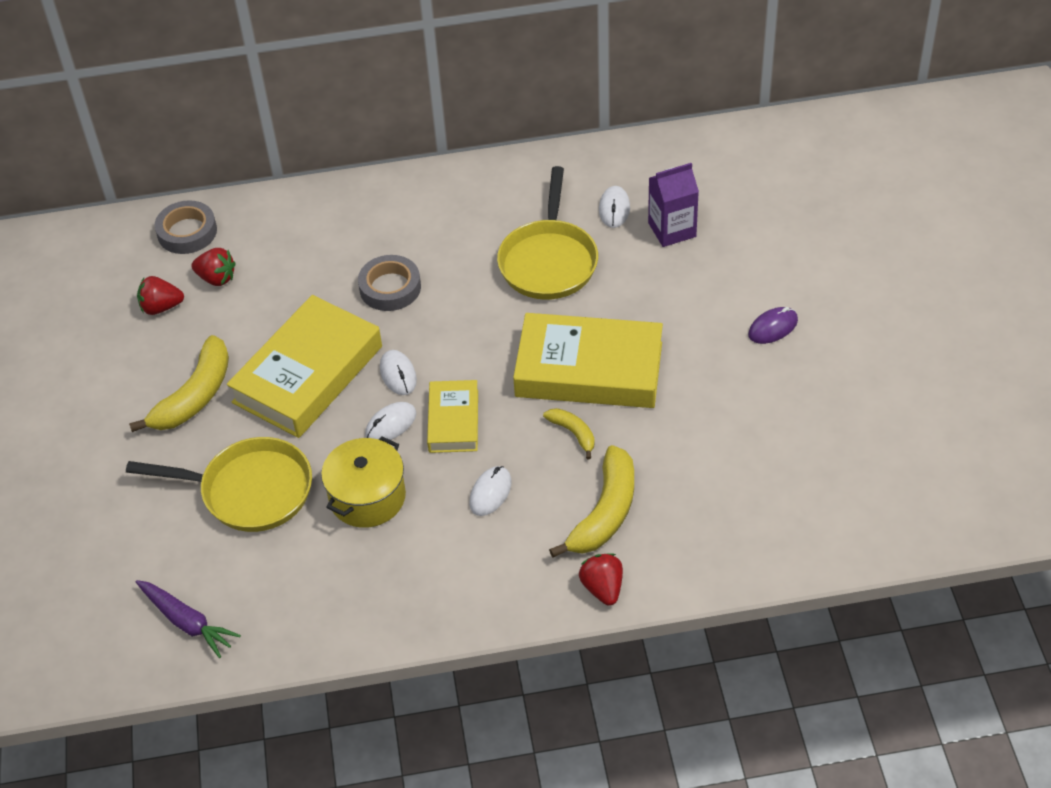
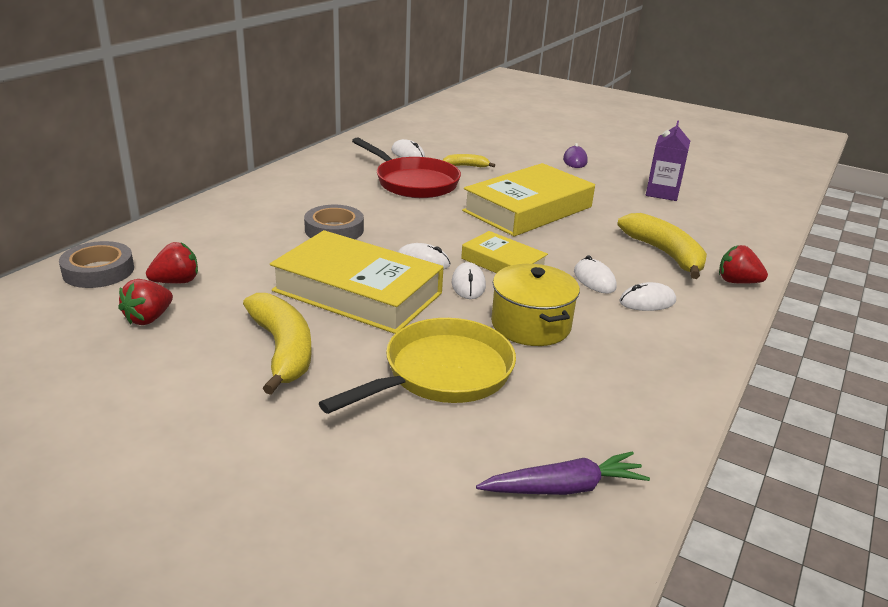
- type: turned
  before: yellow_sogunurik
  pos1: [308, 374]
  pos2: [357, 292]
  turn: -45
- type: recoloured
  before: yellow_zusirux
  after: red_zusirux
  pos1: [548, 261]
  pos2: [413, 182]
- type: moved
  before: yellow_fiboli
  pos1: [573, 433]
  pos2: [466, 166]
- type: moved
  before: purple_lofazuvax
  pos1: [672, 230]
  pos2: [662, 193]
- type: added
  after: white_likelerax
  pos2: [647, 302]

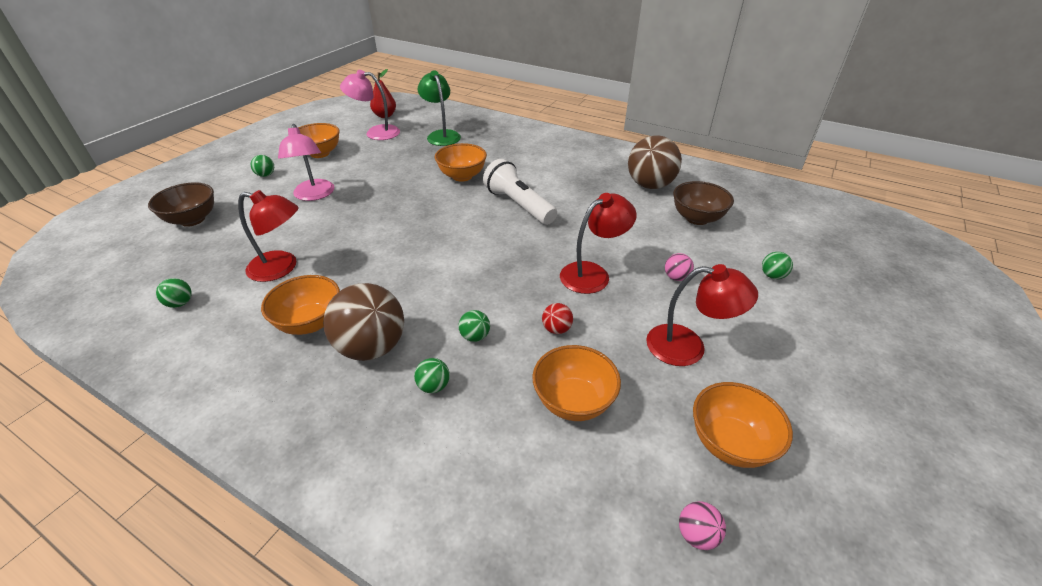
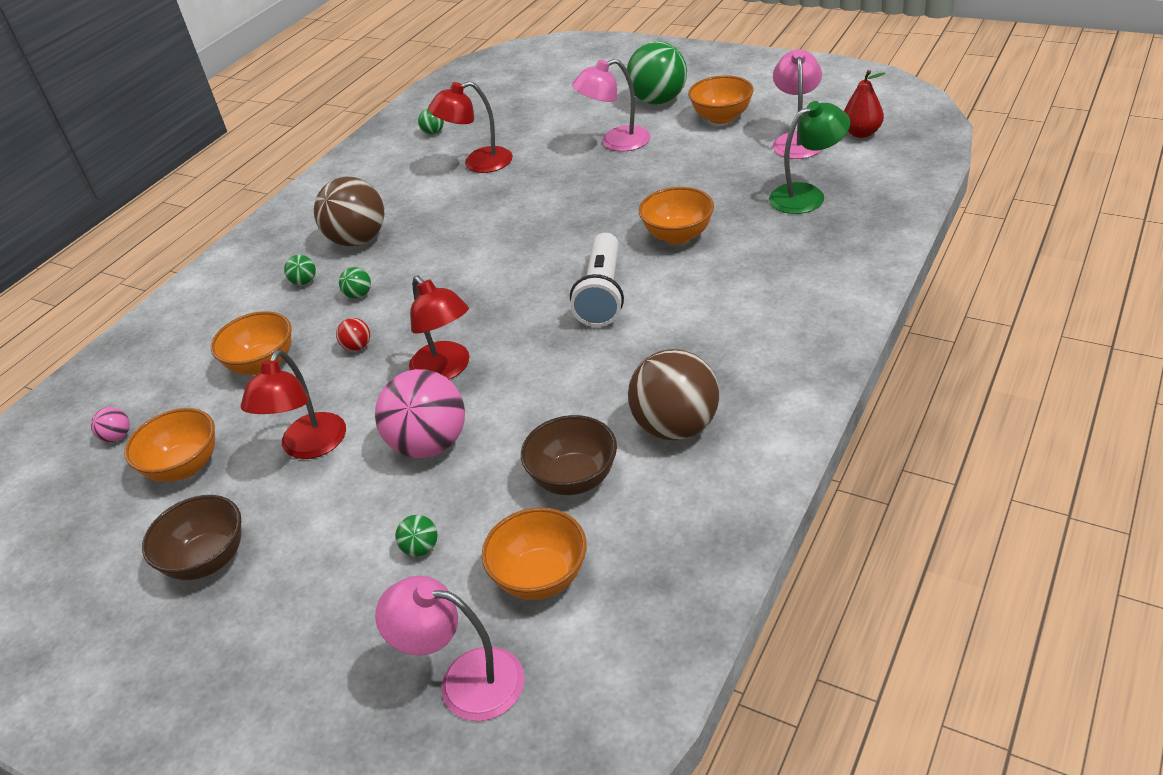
- type: moved
  before: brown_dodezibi
  pos1: [192, 220]
  pos2: [207, 560]
- type: turned
  before: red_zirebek
  pos1: [281, 268]
  pos2: [478, 163]
  turn: 60
- type: resized
  before: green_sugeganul
  pos1: [266, 175]
  pos2: [658, 101]
  scale: 2.32
- type: moved
  before: orange_dodezibi
  pos1: [310, 323]
  pos2: [540, 577]
- type: turned
  before: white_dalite
  pos1: [518, 205]
  pos2: [603, 294]
  turn: 135
- type: resized
  before: pink_sugeganul
  pos1: [676, 277]
  pos2: [430, 444]
  scale: 2.32
- type: added
  after: pink_zirebek
  pos2: [465, 680]

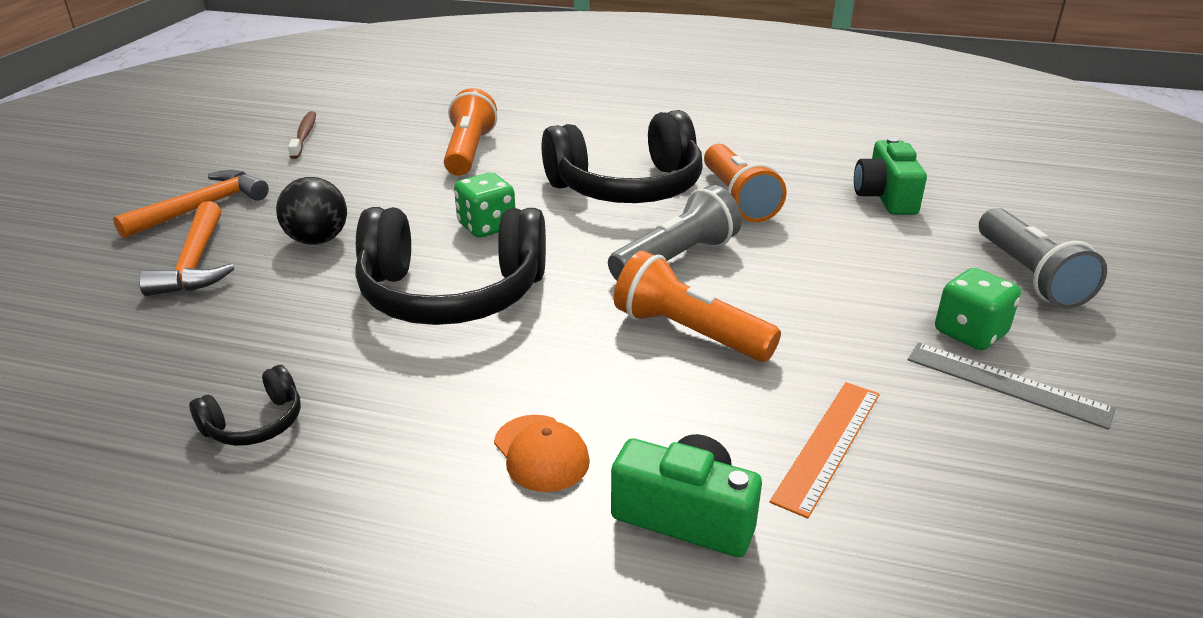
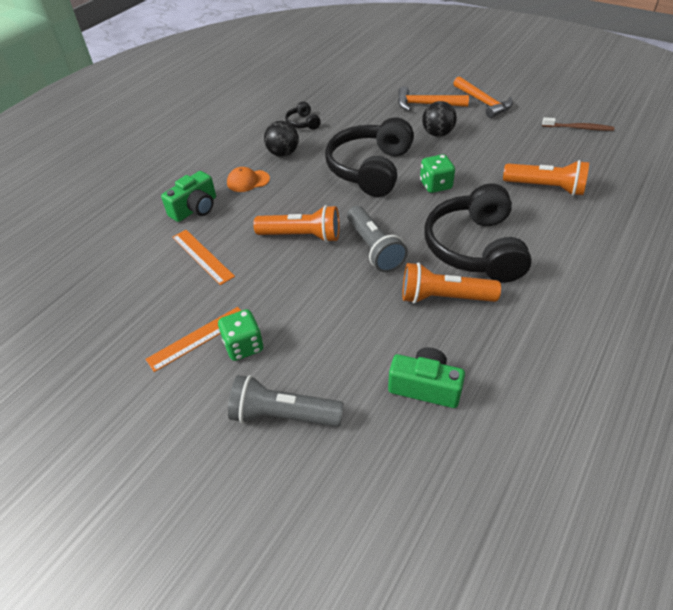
- type: turned
  before: orange_dalite
  pos1: [688, 332]
  pos2: [302, 236]
  turn: 45
- type: recoloured
  before: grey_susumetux
  after: orange_susumetux
  pos1: [1007, 384]
  pos2: [197, 338]
- type: added
  after: black_sugeganul
  pos2: [283, 153]

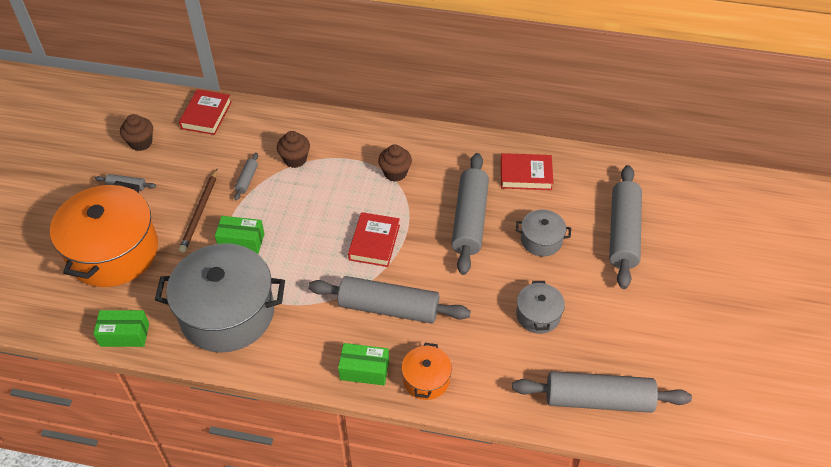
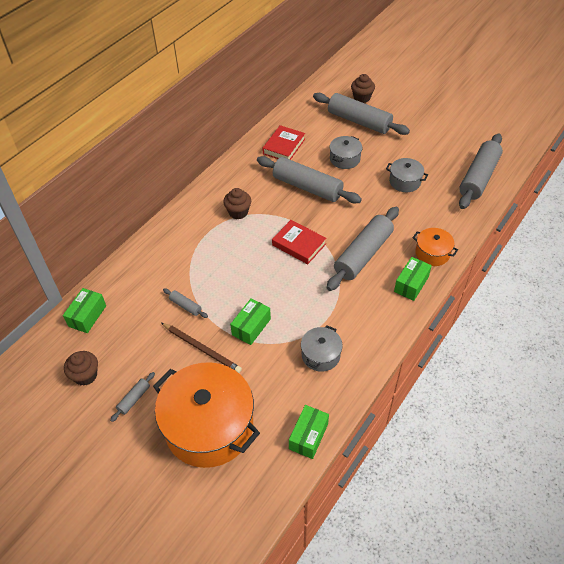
- type: resized
  before: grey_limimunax
  pos1: [227, 313]
  pos2: [320, 355]
  scale: 0.47
- type: replaced
  before: red_sogunurik
  after: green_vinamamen
  pos1: [206, 115]
  pos2: [87, 316]
- type: moved
  before: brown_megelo
  pos1: [295, 159]
  pos2: [361, 98]

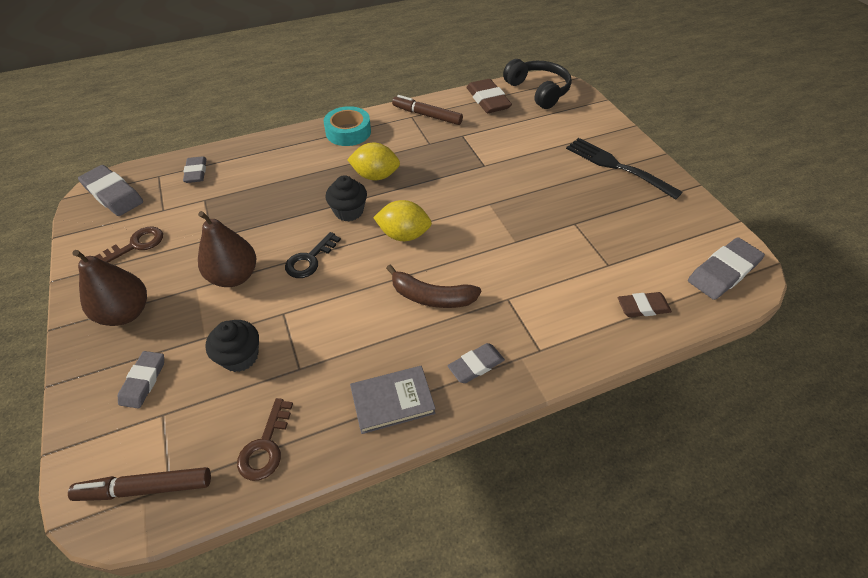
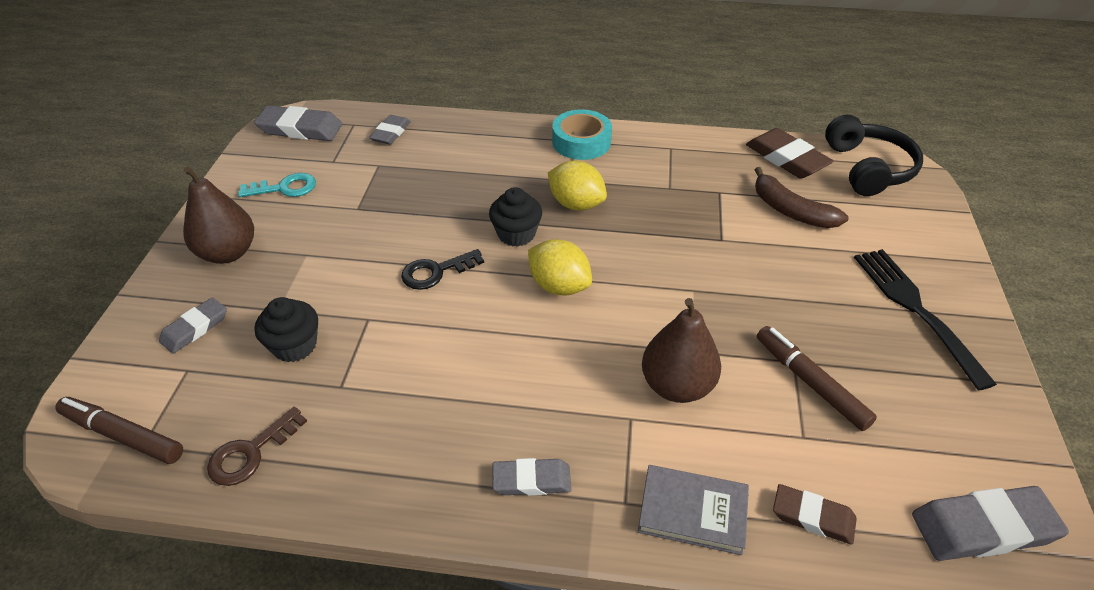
- type: turned
  before: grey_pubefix
  pos1: [113, 194]
  pos2: [300, 129]
  turn: -60
- type: recoloured
  before: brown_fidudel
  after: turquoise_fidudel
  pos1: [136, 245]
  pos2: [285, 188]
- type: moved
  before: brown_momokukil
  pos1: [234, 276]
  pos2: [676, 385]
- type: moved
  before: grey_sogunurik
  pos1: [392, 401]
  pos2: [692, 512]
- type: moved
  before: brown_fiboli
  pos1: [431, 297]
  pos2: [791, 211]
- type: moved
  before: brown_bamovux
  pos1: [427, 115]
  pos2: [810, 382]
- type: turned
  before: brown_pubefix
  pos1: [488, 100]
  pos2: [786, 158]
  turn: -45

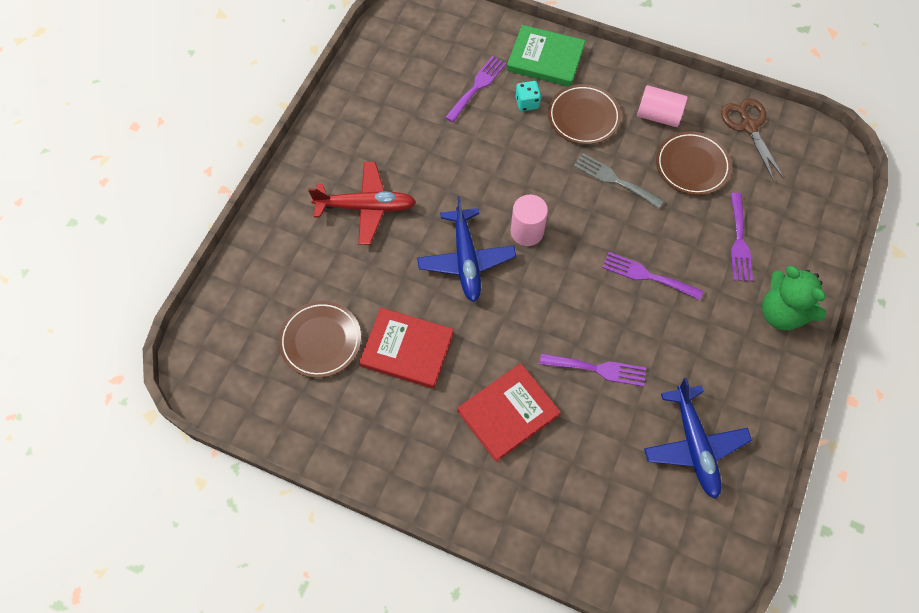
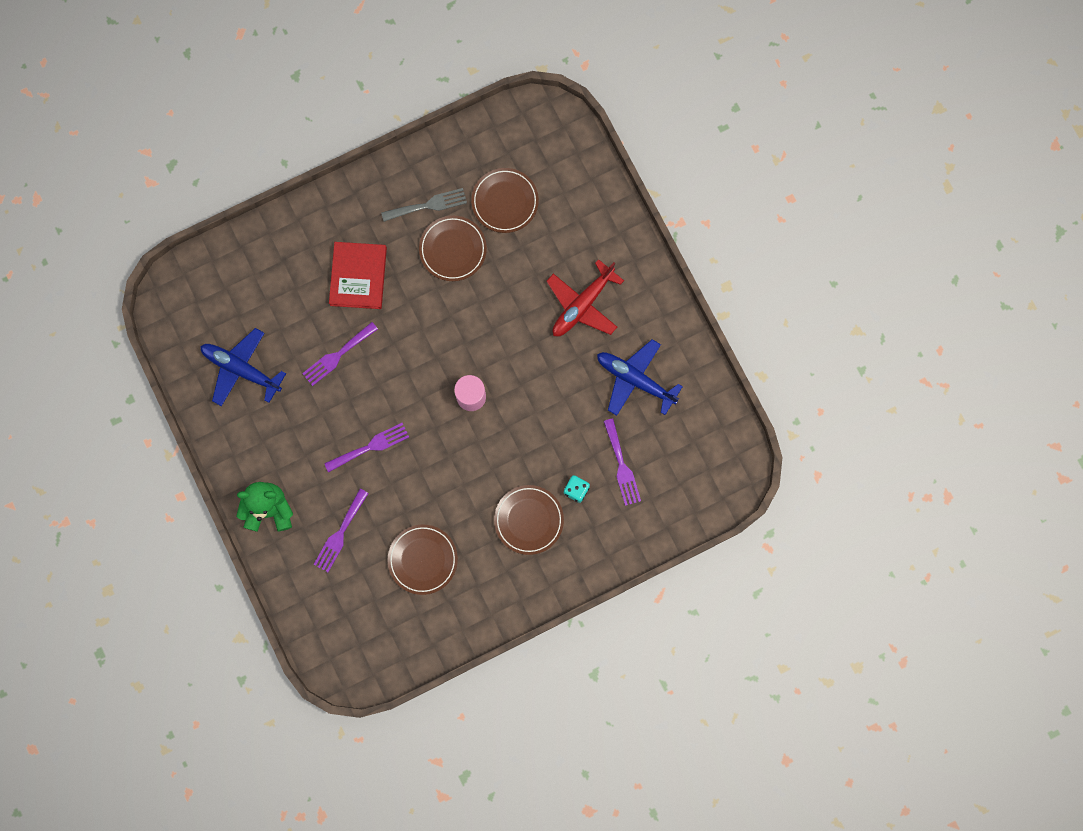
- type: replaced
  before: red_sogunurik
  after: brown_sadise
  pos1: [407, 350]
  pos2: [453, 249]
- type: moved
  before: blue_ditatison
  pos1: [466, 260]
  pos2: [635, 380]
- type: removed
  before: green_sogunurik
  pos1: [545, 59]
- type: moved
  before: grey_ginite
  pos1: [614, 180]
  pos2: [428, 205]
- type: removed
  before: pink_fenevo
  pos1: [658, 116]
- type: removed
  before: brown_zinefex
  pos1: [748, 126]
- type: turned
  before: purple_ginite
  pos1: [739, 241]
  pos2: [340, 533]
  turn: -105

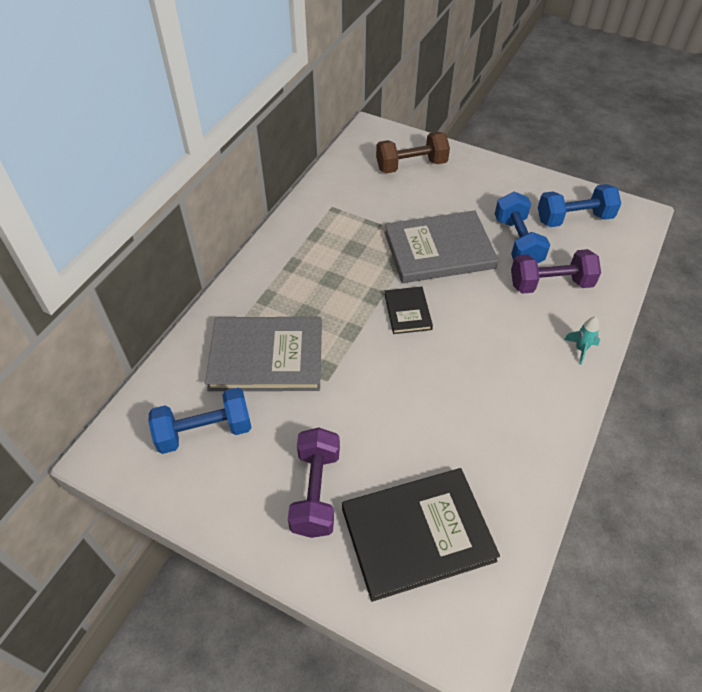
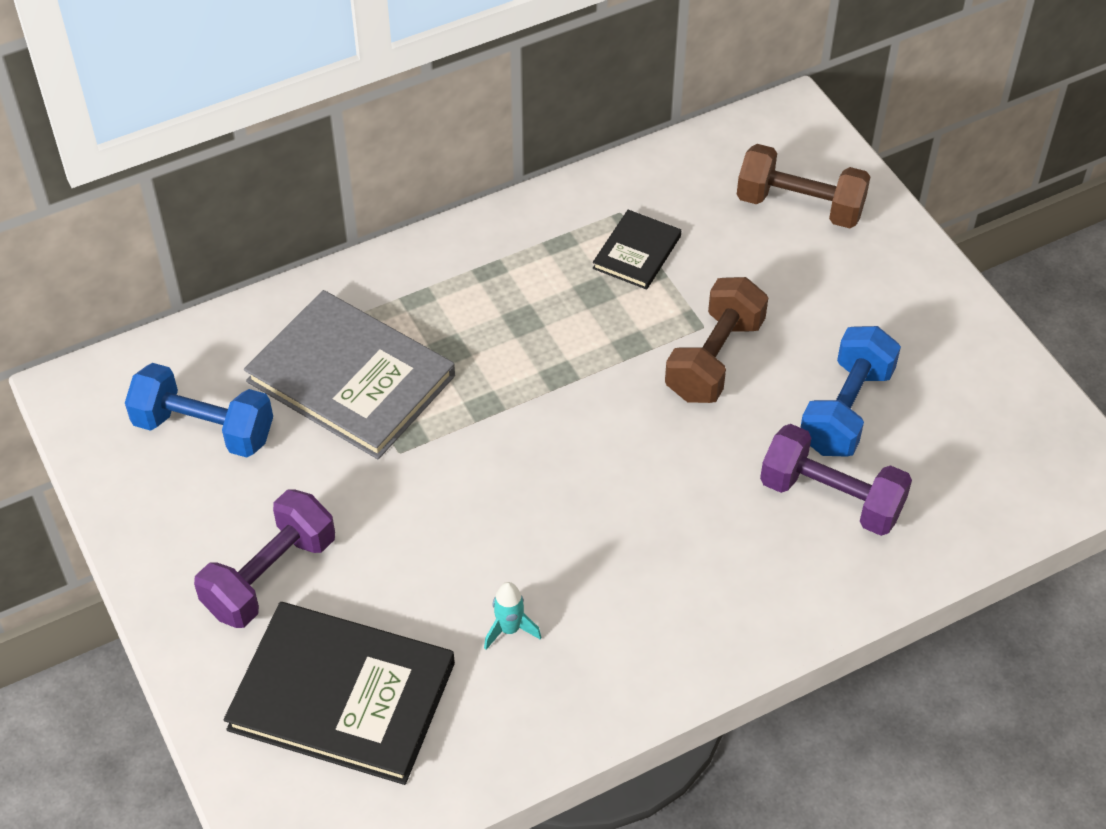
- type: replaced
  before: grey_sogunurik
  after: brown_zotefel
  pos1: [439, 250]
  pos2: [714, 359]
- type: moved
  before: black_sogunurik
  pos1: [407, 312]
  pos2: [637, 252]
- type: removed
  before: blue_zotefel
  pos1: [574, 219]
- type: moved
  before: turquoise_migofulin
  pos1: [580, 349]
  pos2: [509, 629]

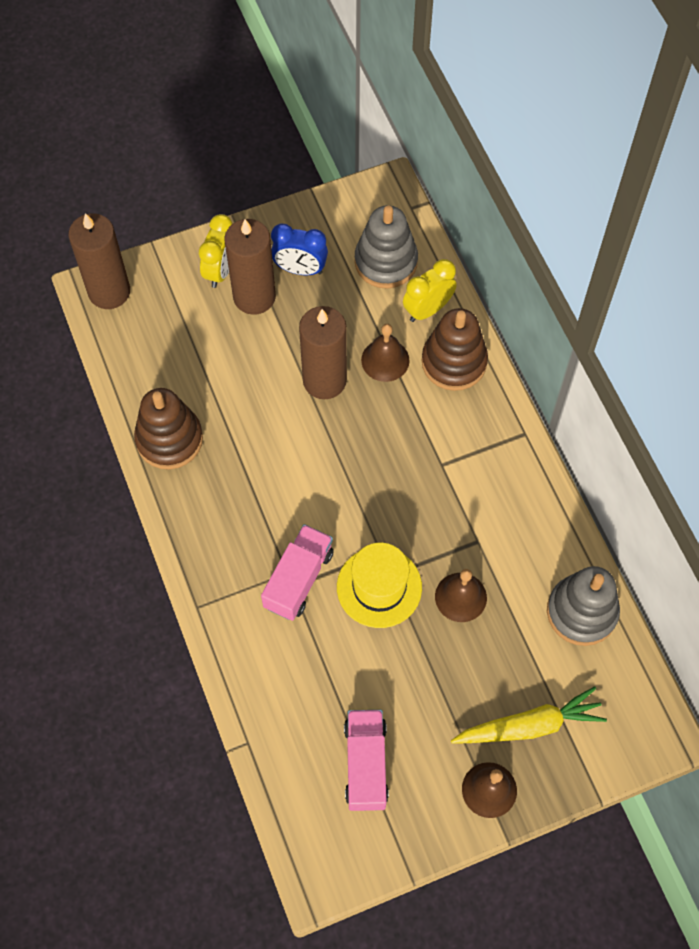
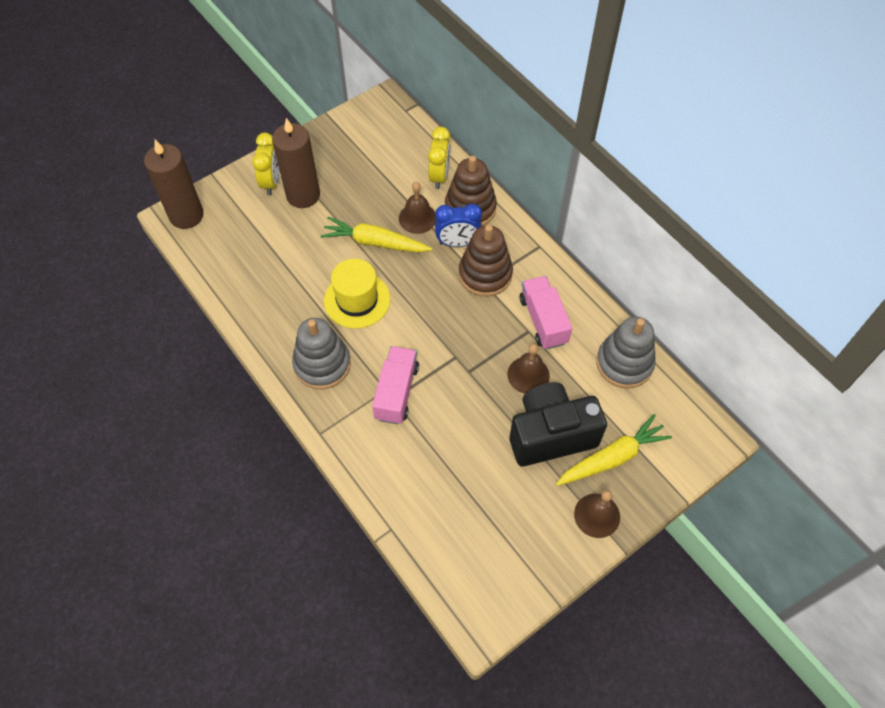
- type: moved
  before: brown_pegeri
  pos1: [169, 439]
  pos2: [485, 274]
- type: moved
  before: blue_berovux
  pos1: [300, 269]
  pos2: [457, 242]
- type: replaced
  before: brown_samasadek
  after: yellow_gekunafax
  pos1: [324, 380]
  pos2: [375, 242]
- type: moved
  before: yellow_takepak
  pos1: [379, 587]
  pos2: [357, 300]
- type: moved
  before: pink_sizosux
  pos1: [365, 764]
  pos2: [543, 320]
- type: moved
  before: grey_pegeri
  pos1: [386, 262]
  pos2: [322, 364]
- type: turned
  before: yellow_berovux
  pos1: [428, 309]
  pos2: [439, 176]
  turn: 150
- type: added
  after: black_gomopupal
  pos2: [550, 435]

